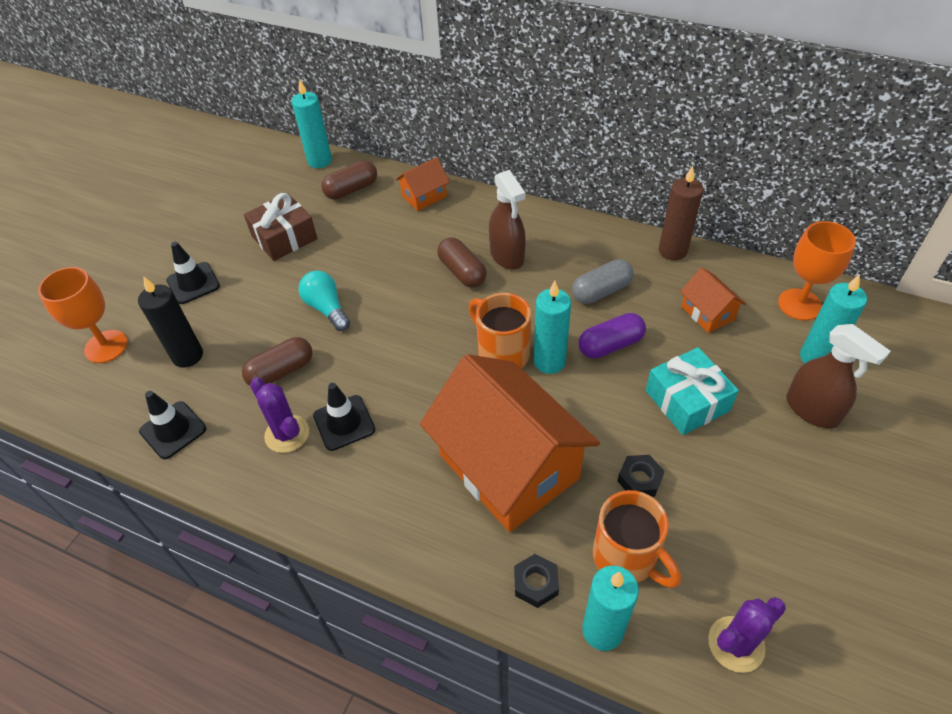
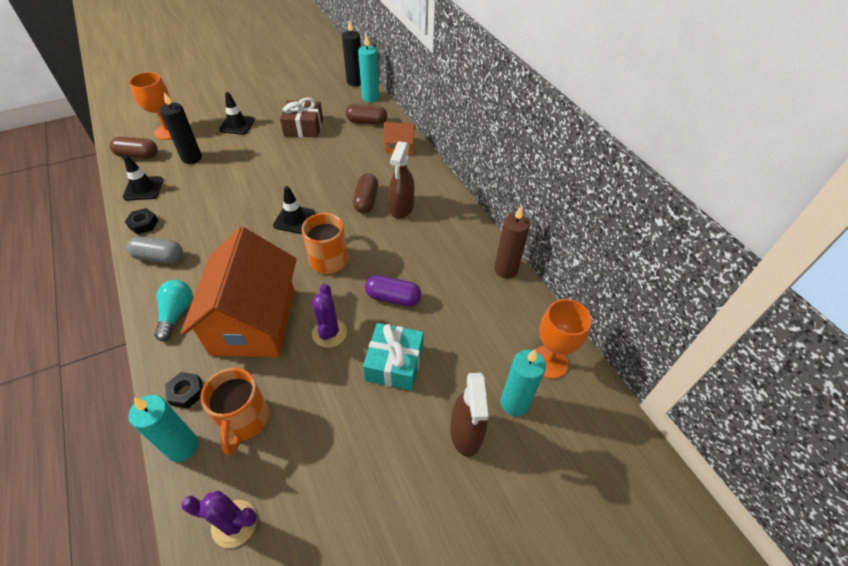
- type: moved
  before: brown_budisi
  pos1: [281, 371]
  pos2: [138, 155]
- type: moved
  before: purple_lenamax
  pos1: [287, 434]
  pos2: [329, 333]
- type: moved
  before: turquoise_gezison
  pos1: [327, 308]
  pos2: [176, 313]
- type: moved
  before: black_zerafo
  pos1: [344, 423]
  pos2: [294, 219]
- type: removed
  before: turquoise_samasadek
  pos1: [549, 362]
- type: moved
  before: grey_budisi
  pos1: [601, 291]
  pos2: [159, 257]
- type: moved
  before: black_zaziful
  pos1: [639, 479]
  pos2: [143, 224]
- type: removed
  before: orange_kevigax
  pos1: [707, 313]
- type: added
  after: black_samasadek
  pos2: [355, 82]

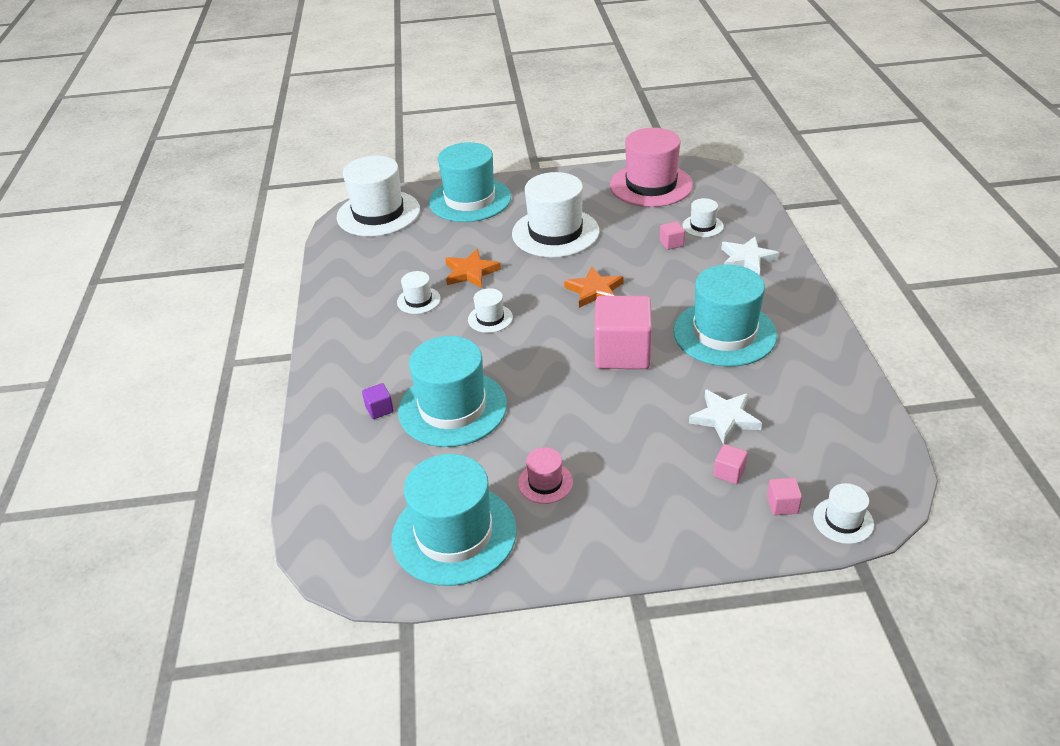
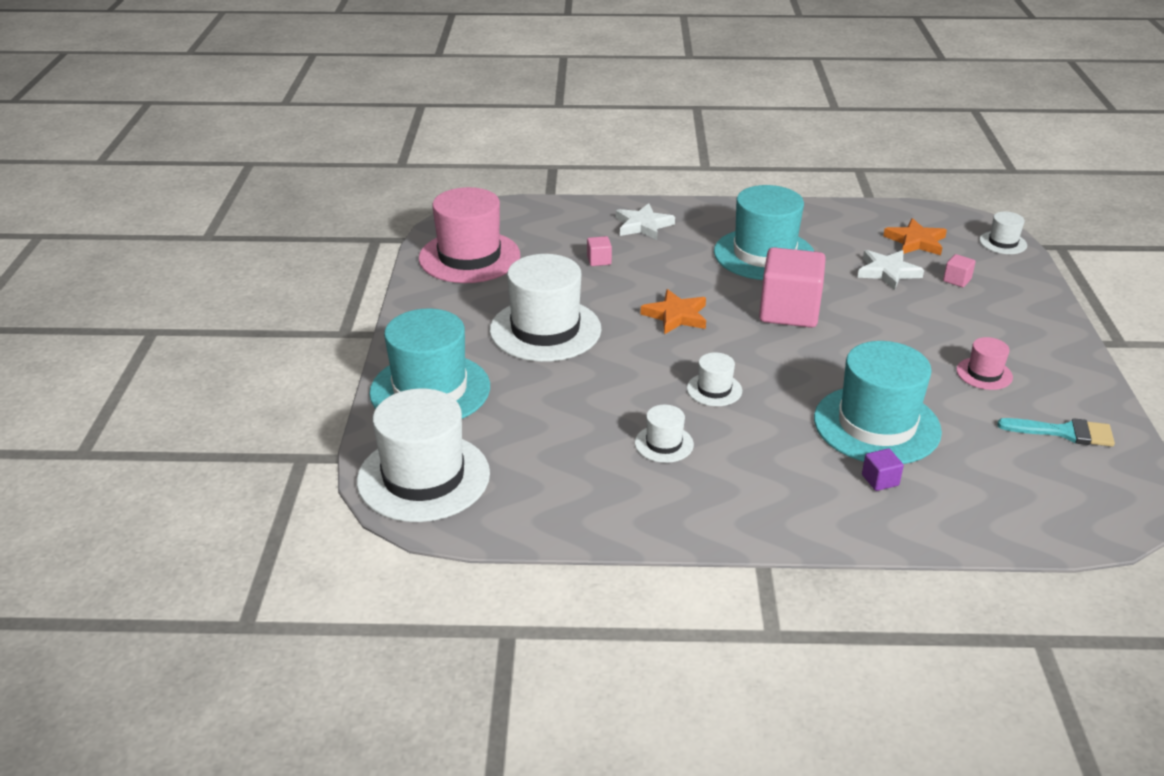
- type: replaced
  before: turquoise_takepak
  after: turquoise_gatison
  pos1: [454, 534]
  pos2: [1064, 432]
- type: moved
  before: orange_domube
  pos1: [470, 272]
  pos2: [916, 241]
- type: removed
  before: white_takepak
  pos1: [702, 226]
- type: removed
  before: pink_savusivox
  pos1: [782, 505]

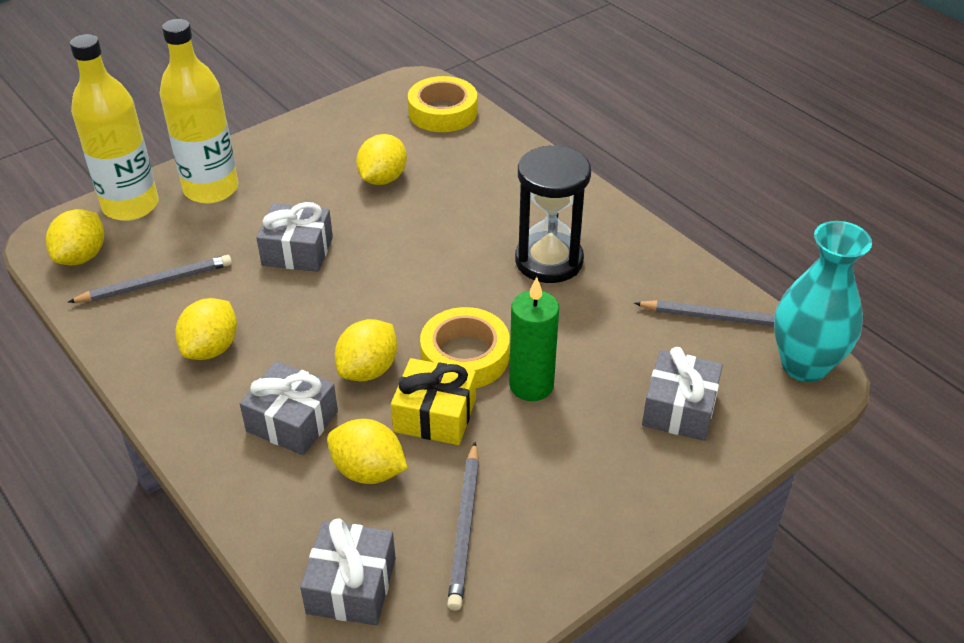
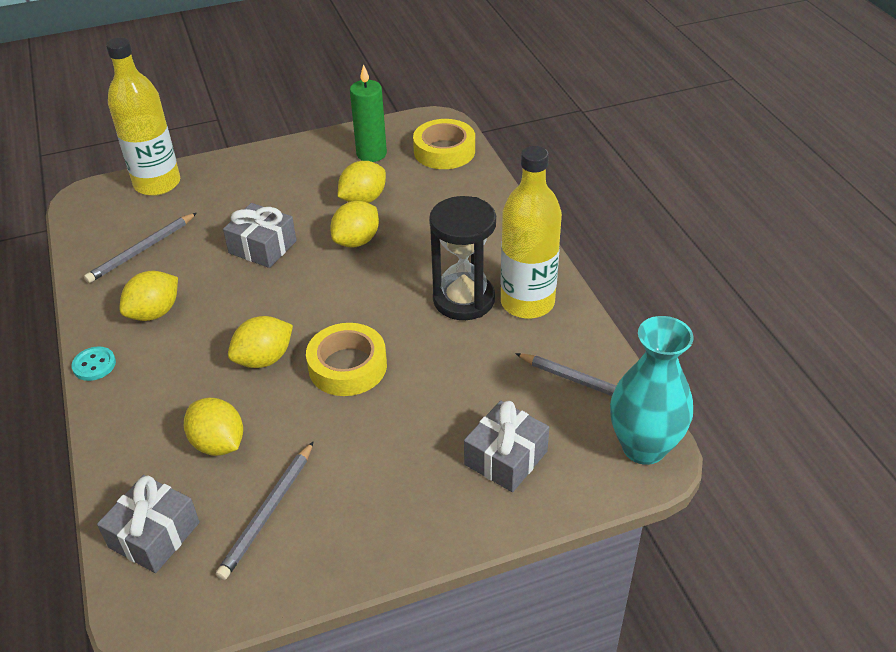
- type: moved
  before: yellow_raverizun
  pos1: [82, 256]
  pos2: [356, 241]
- type: turned
  before: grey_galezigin
  pos1: [155, 283]
  pos2: [142, 250]
  turn: 135
- type: moved
  before: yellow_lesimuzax
  pos1: [211, 189]
  pos2: [527, 302]
- type: removed
  before: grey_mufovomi
  pos1: [292, 421]
- type: removed
  before: yellow_mufovomi
  pos1: [435, 415]
- type: moved
  before: green_samasadek
  pos1: [531, 385]
  pos2: [371, 154]
- type: added
  after: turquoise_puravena
  pos2: [94, 365]

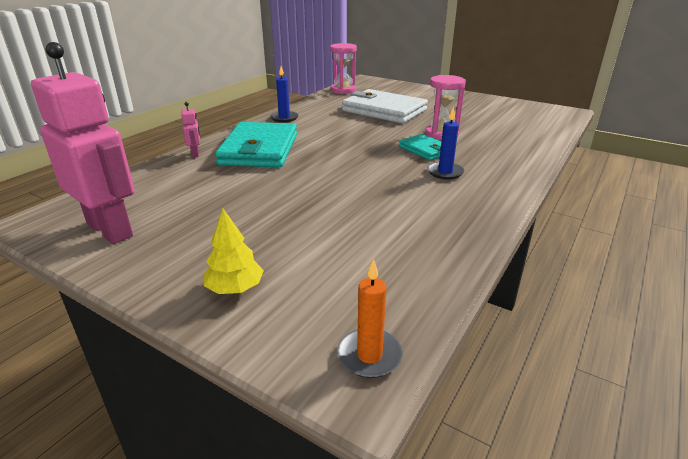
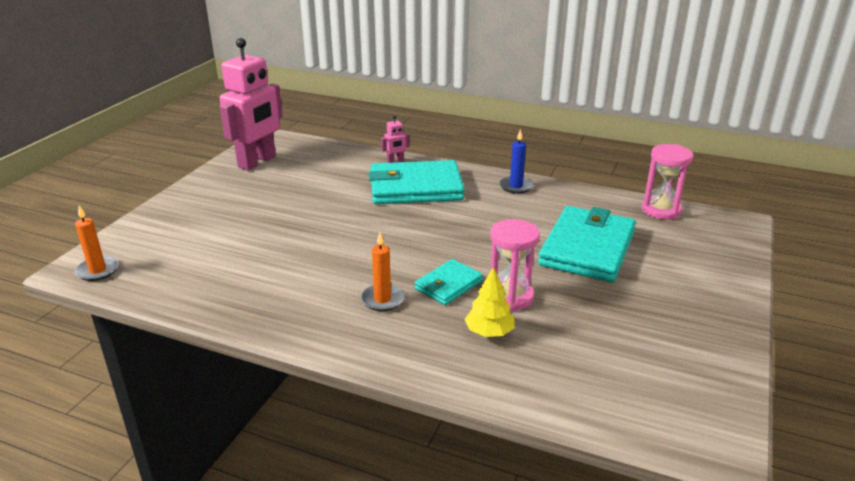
- type: moved
  before: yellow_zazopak
  pos1: [235, 288]
  pos2: [489, 332]
- type: recoloured
  before: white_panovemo
  after: turquoise_panovemo
  pos1: [384, 110]
  pos2: [587, 248]
- type: recoloured
  before: blue_samasadek
  after: orange_samasadek
  pos1: [445, 172]
  pos2: [382, 299]

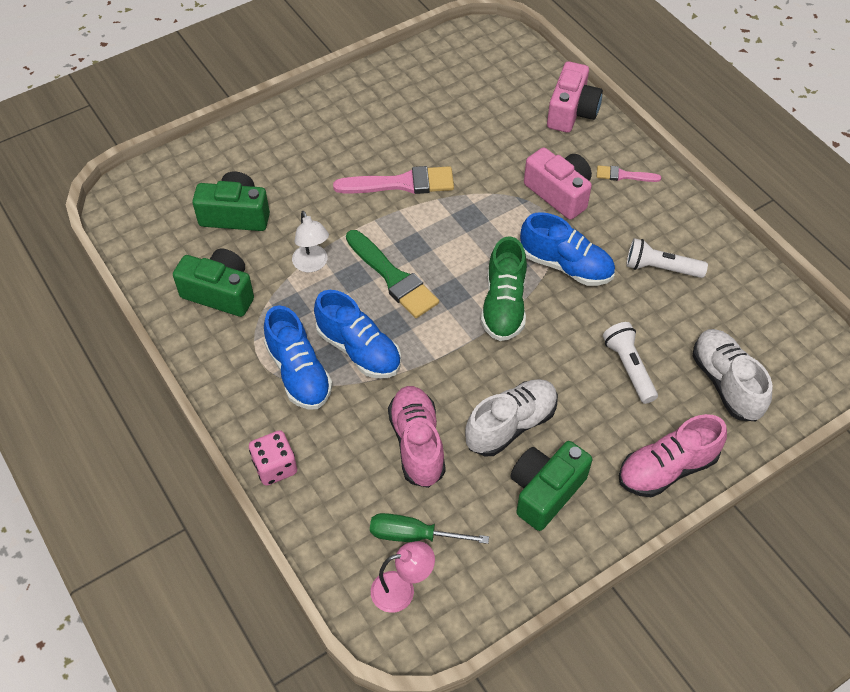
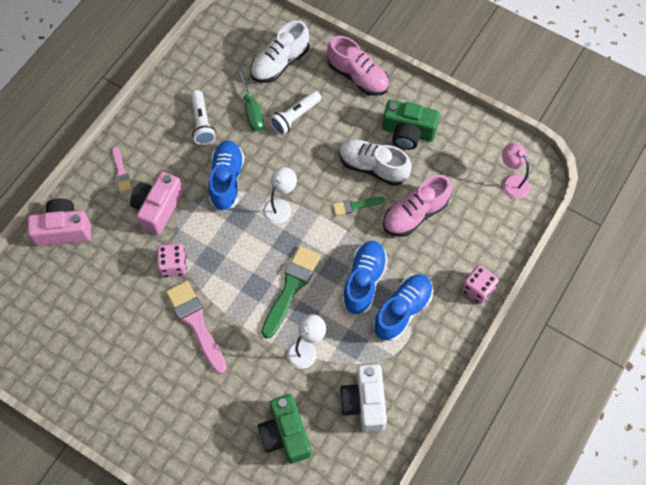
- type: recoloured
  before: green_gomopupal
  after: white_gomopupal
  pos1: [220, 293]
  pos2: [364, 402]
- type: moved
  before: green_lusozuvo
  pos1: [413, 535]
  pos2: [252, 111]
- type: replaced
  before: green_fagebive
  after: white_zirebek
  pos1: [504, 305]
  pos2: [280, 206]
- type: added
  after: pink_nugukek
  pos2: [173, 265]
- type: added
  after: green_gatison
  pos2: [355, 205]

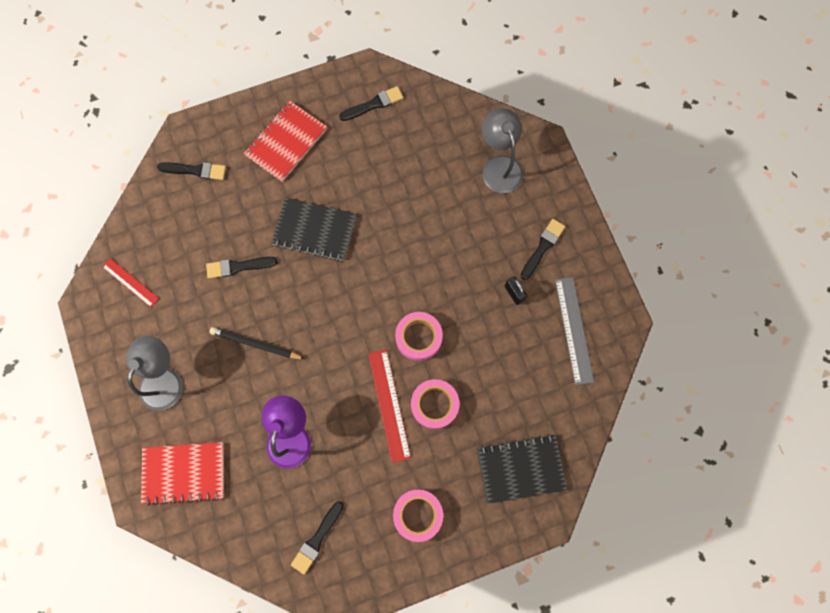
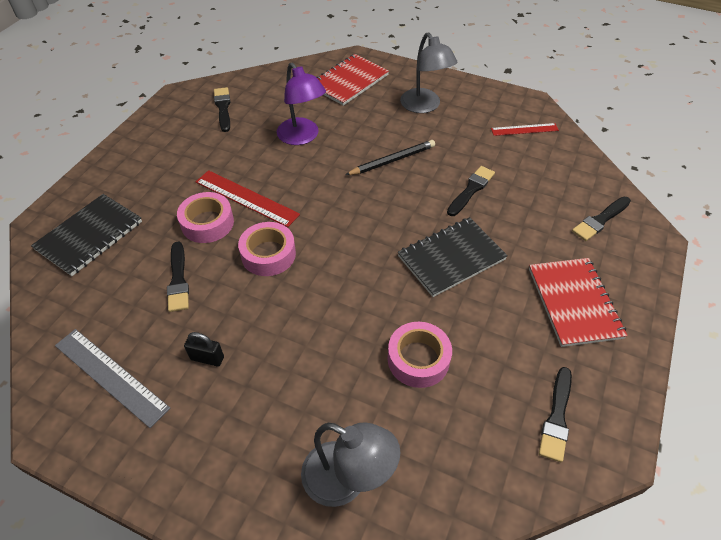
- type: moved
  before: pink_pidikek
  pos1: [418, 514]
  pos2: [418, 359]
- type: moved
  before: black_gatison
  pos1: [542, 247]
  pos2: [178, 280]

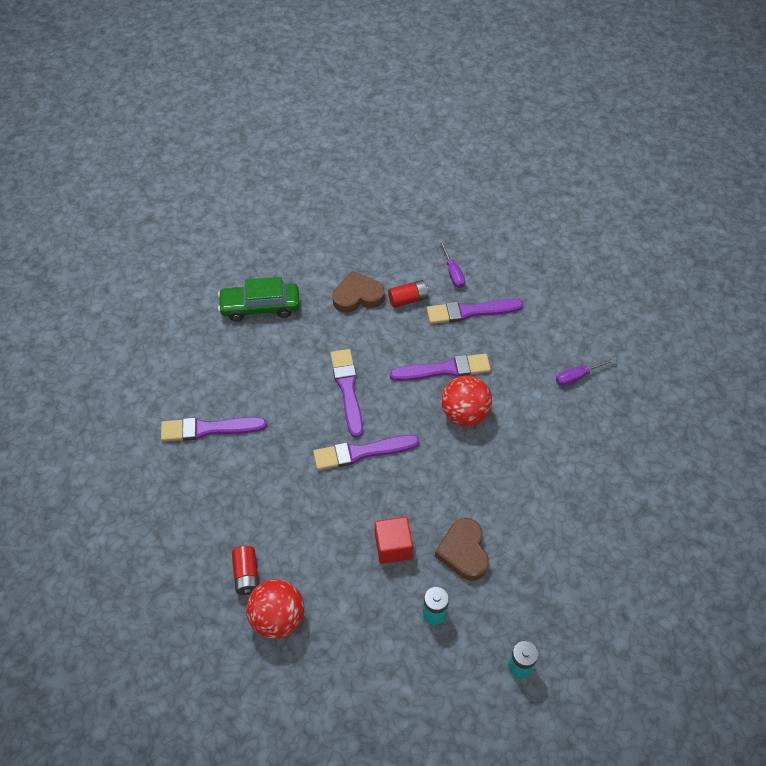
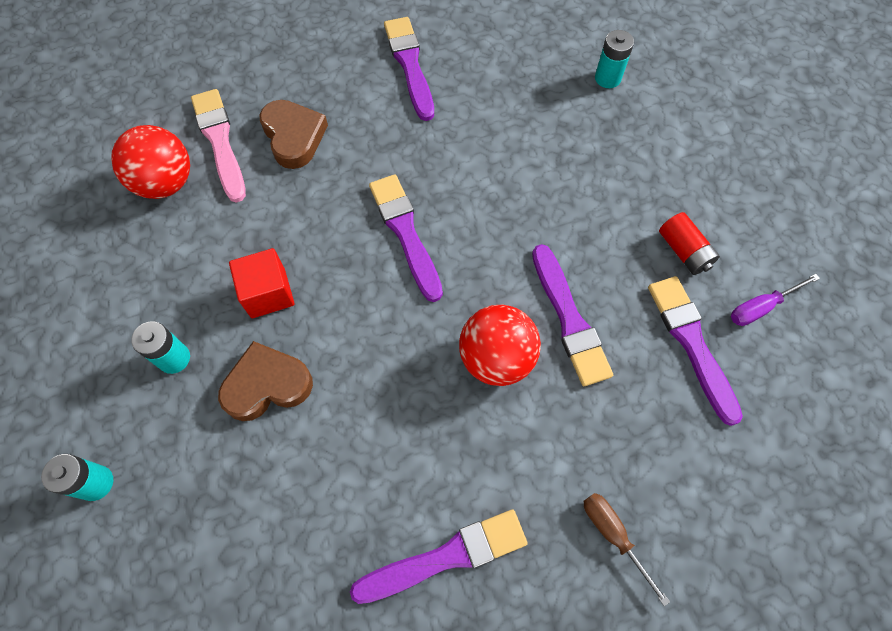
- type: replaced
  before: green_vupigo
  after: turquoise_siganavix
  pos1: [260, 307]
  pos2: [607, 78]
- type: replaced
  before: red_siganavix
  after: pink_gatison
  pos1: [246, 575]
  pos2: [220, 141]
- type: moved
  before: purple_gatison
  pos1: [347, 389]
  pos2: [446, 557]
- type: moved
  before: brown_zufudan
  pos1: [357, 296]
  pos2: [294, 137]
- type: recoloured
  before: purple_lusozuvo
  after: brown_lusozuvo
  pos1: [578, 376]
  pos2: [613, 536]

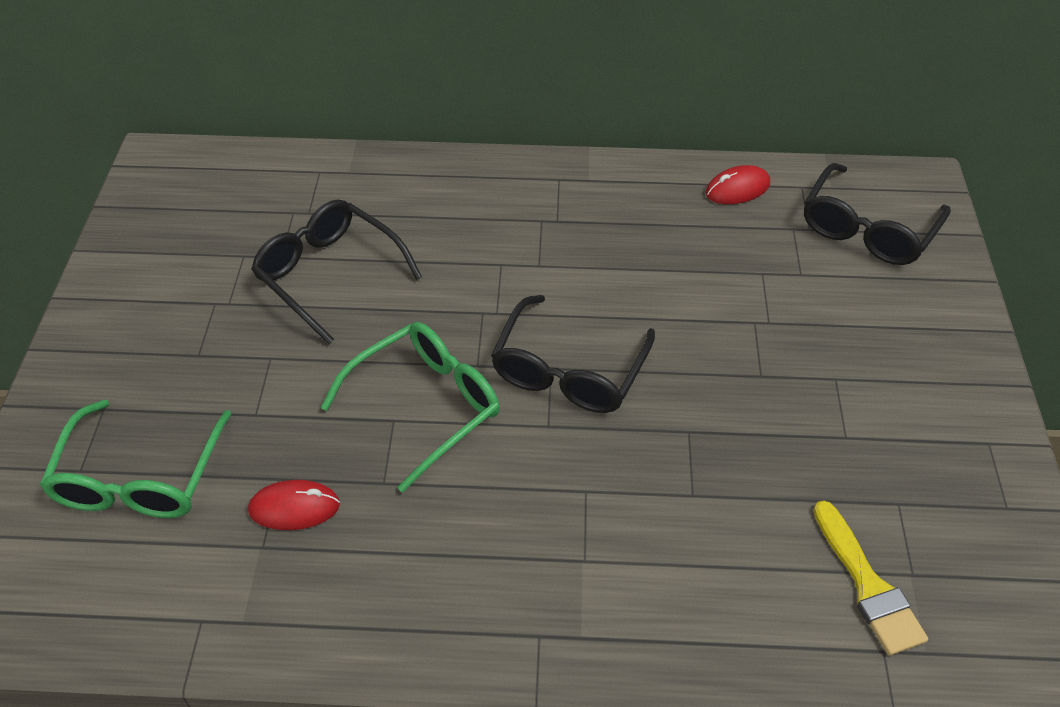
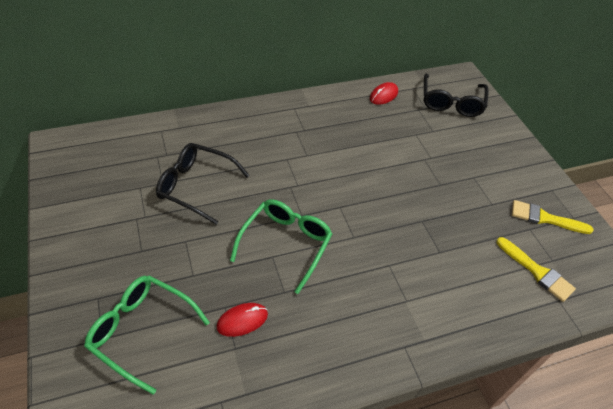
- type: turned
  before: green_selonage
  pos1: [140, 477]
  pos2: [142, 331]
  turn: 135
- type: removed
  before: black_selonage
  pos1: [569, 370]
- type: added
  after: yellow_gatison
  pos2: [545, 218]

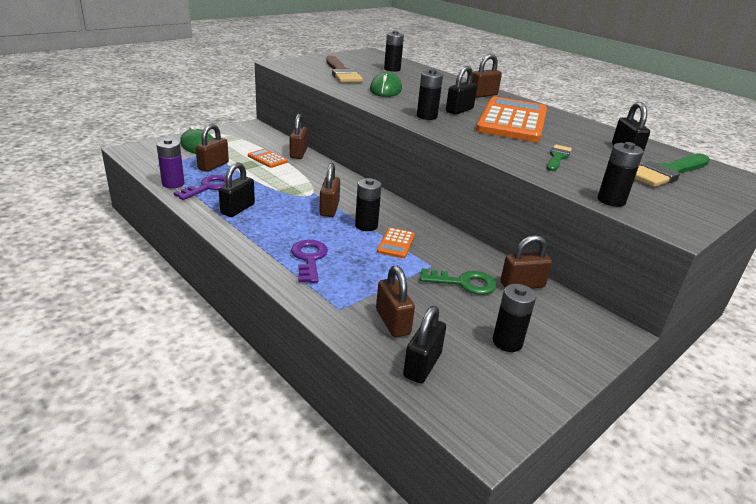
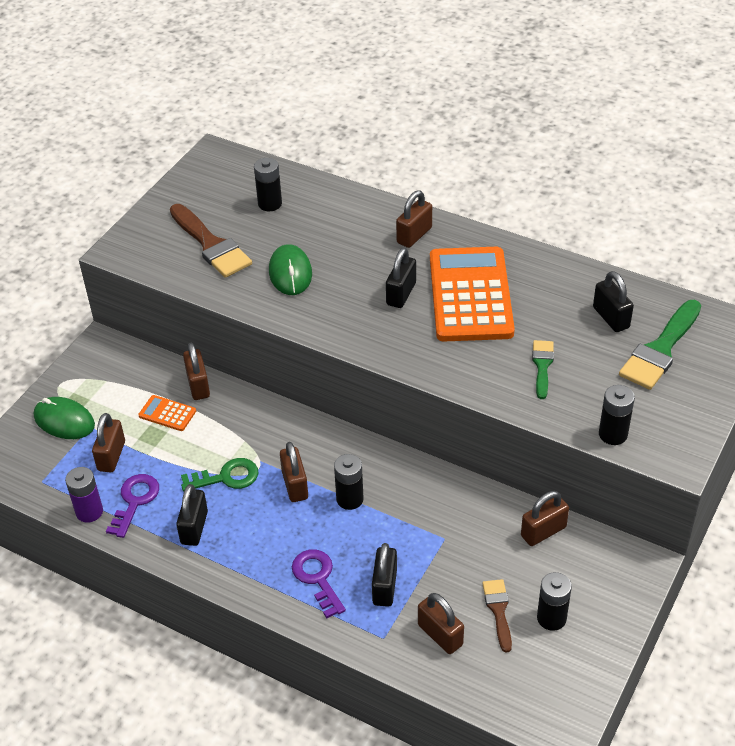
- type: removed
  before: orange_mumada
  pos1: [396, 243]
- type: moved
  before: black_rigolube
  pos1: [422, 365]
  pos2: [384, 587]
- type: removed
  before: black_siganavix
  pos1: [427, 116]
- type: moved
  before: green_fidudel
  pos1: [464, 283]
  pos2: [226, 477]
- type: added
  after: brown_gatison
  pos2: [498, 610]

